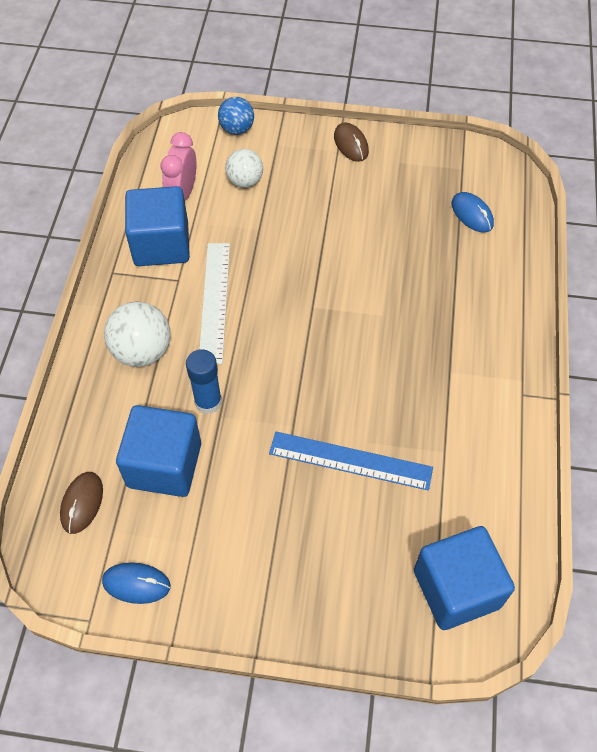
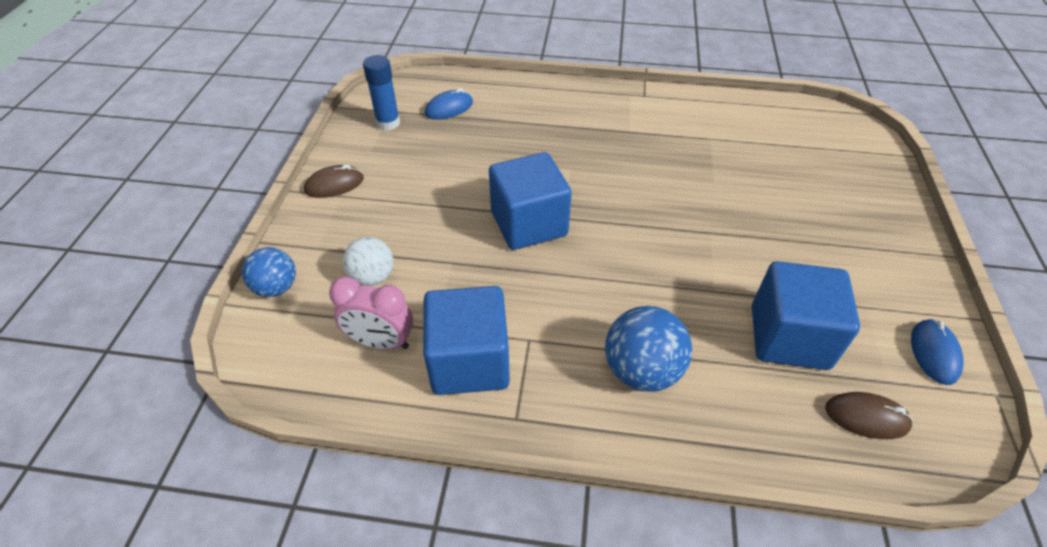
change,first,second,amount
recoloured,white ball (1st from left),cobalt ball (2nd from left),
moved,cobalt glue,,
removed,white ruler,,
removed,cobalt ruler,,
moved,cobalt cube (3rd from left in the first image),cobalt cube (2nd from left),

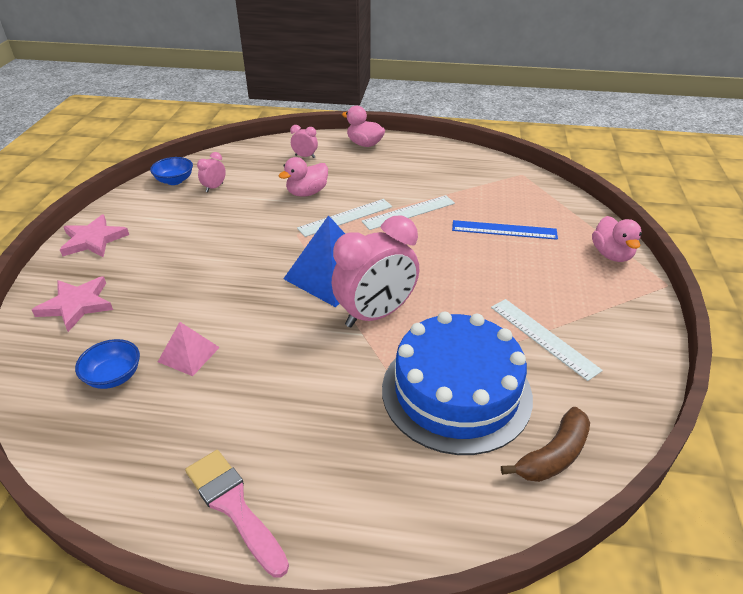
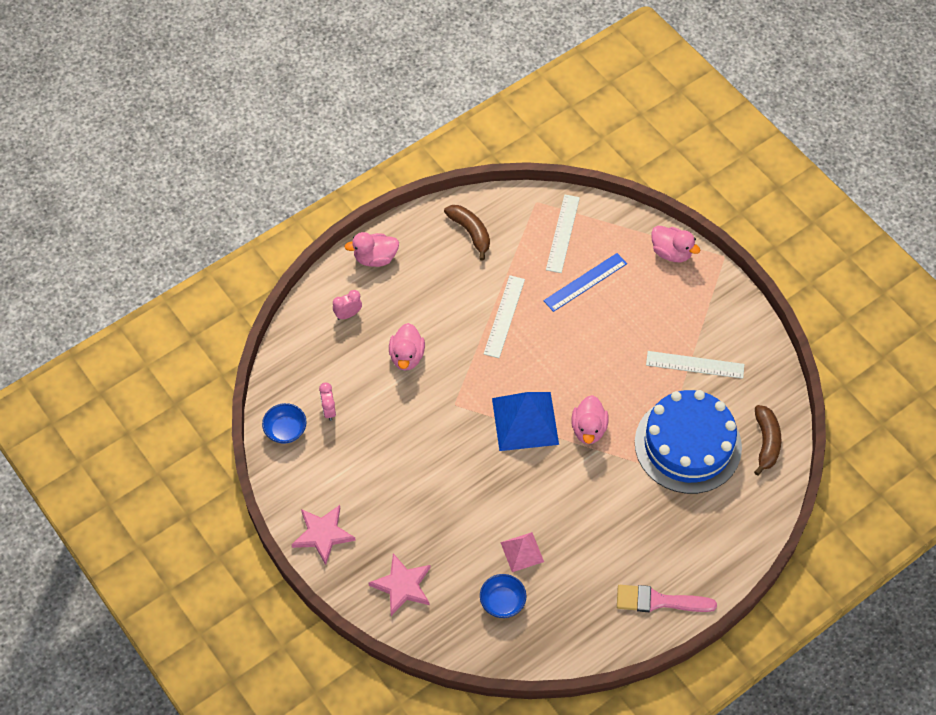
change,first,second,amount
moved,white ruler (1st from left in the first image),white ruler (2nd from left),
replaced,pink alarm clock (3rd from left),pink duck (3rd from left),
added,,brown banana (1st from left),

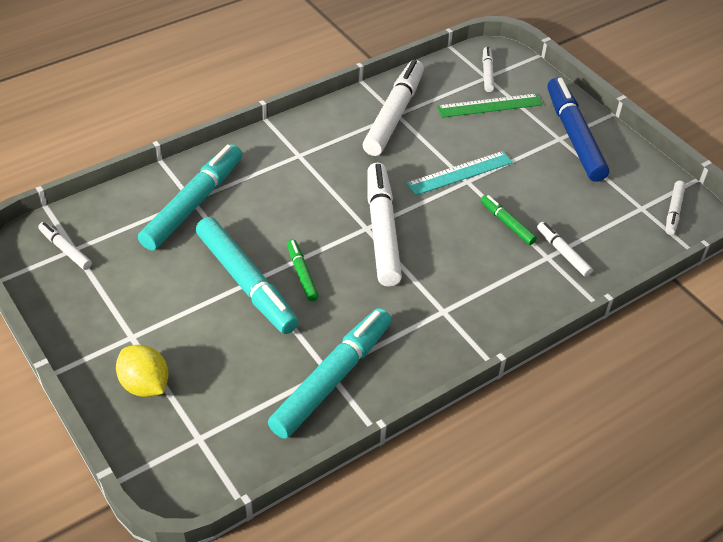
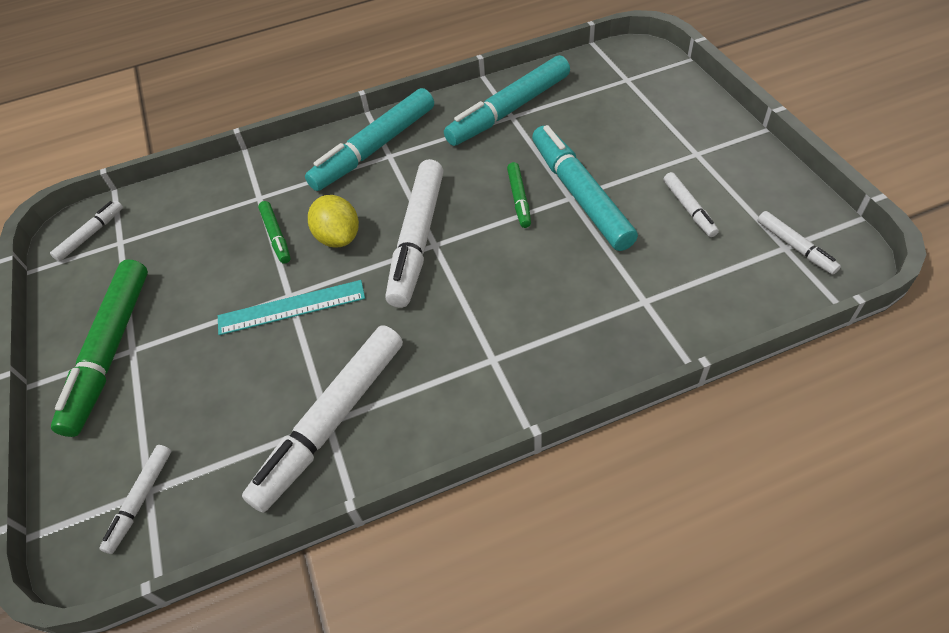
change,first,second,amount
moved,bright yellow citrus fruit,,
moved,teal marker pen (1st from left),,
removed,emerald ruler,,
moved,white marker pen (5th from left),,
recoloured,cobalt marker pen,emerald marker pen (1st from left),

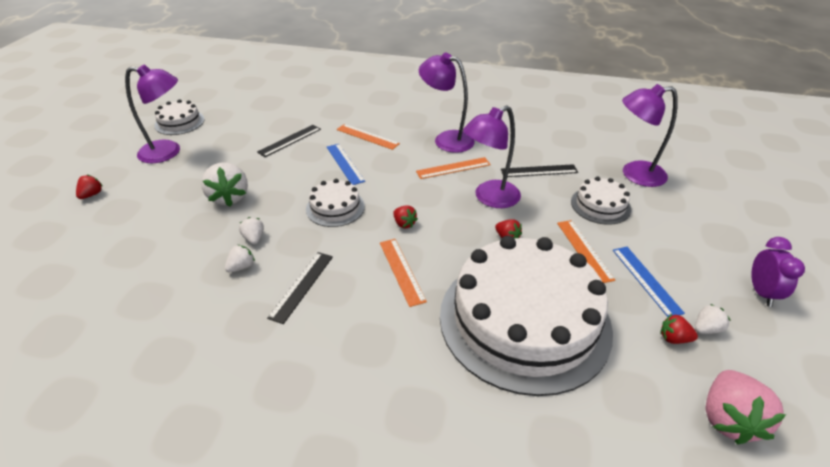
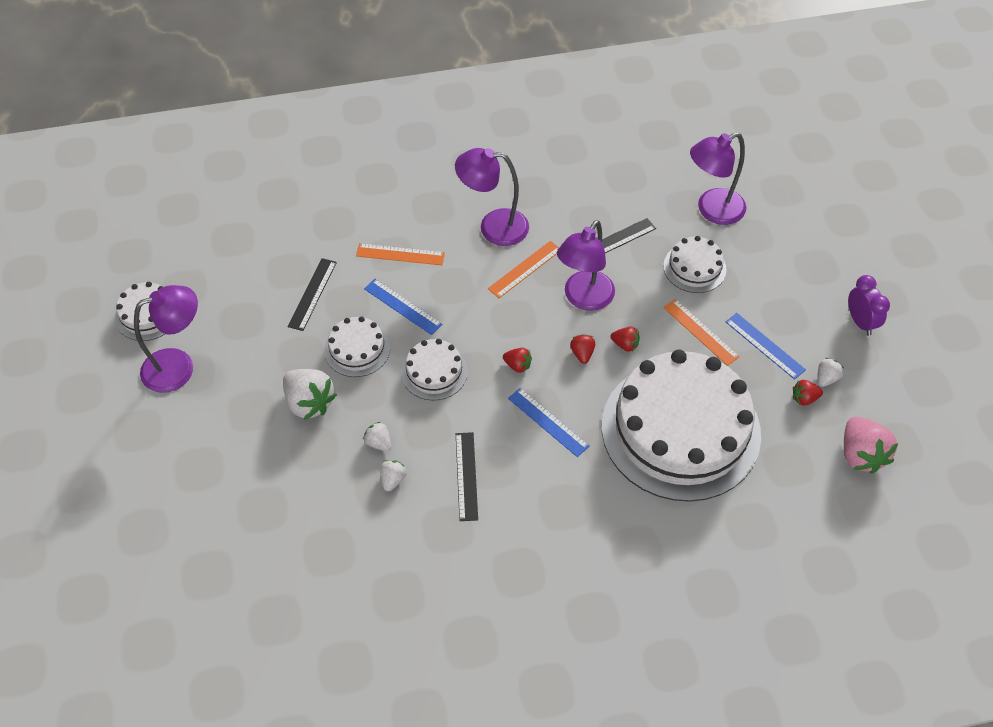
change,first,second,amount
moved,red berry (1st from left in the first image),red berry (2nd from left),
recoloured,orange-coloured ruler (2nd from left),cobalt ruler (2nd from left),
added,,white gateau (2nd from left),

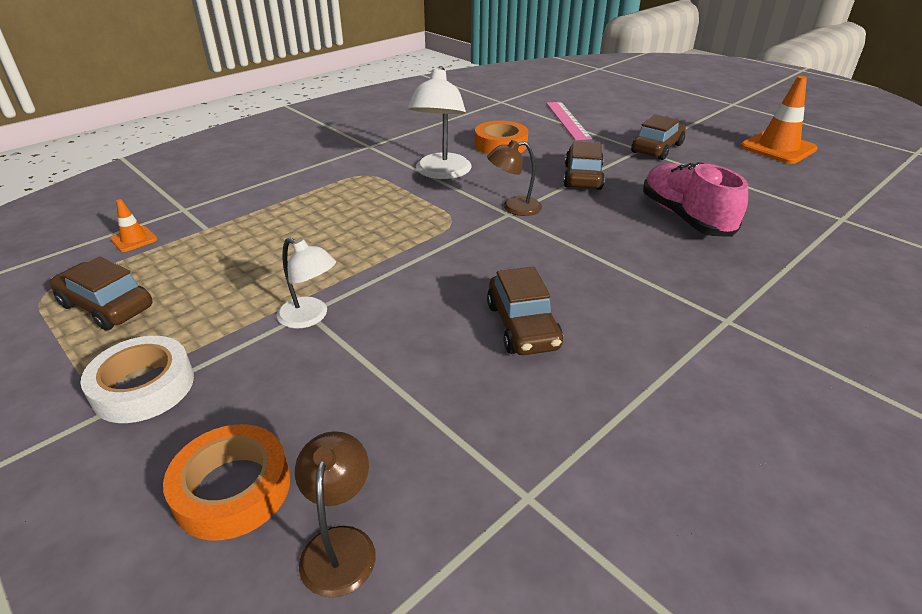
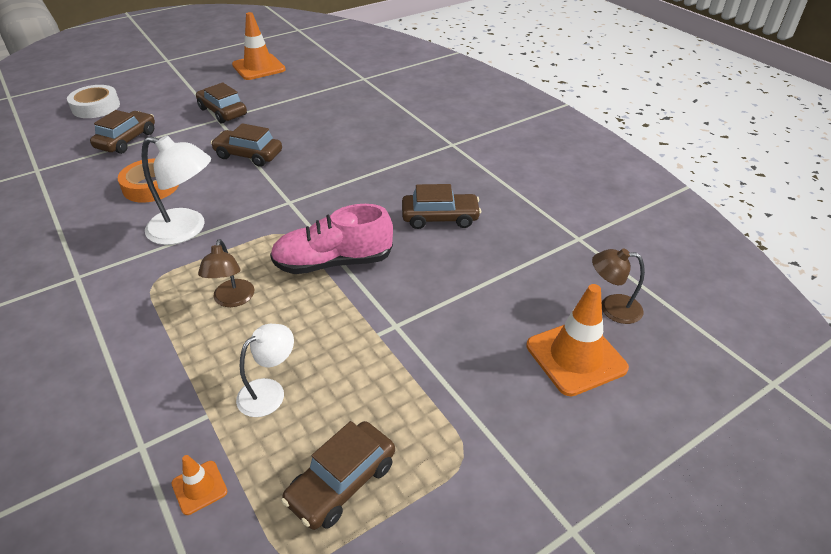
change,first,second,amount
moved,white sticky tape,,
replaced,orange-coloured sticky tape (1st from left),orange-coloured road cone (3rd from left),
moved,white reading lamp (1st from left in the first image),white reading lamp (2nd from left),
moved,brown reading lamp (2nd from left in the first image),brown reading lamp (1st from left),
replaced,pink ruler,brown automobile (1st from left),
moved,pink lace-up shoe,,

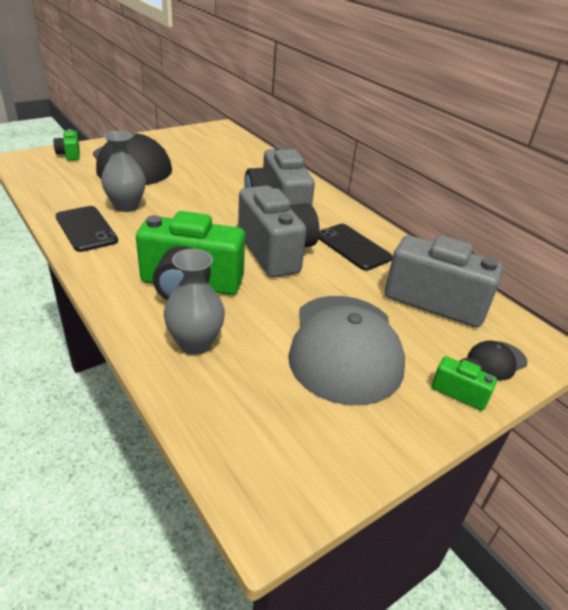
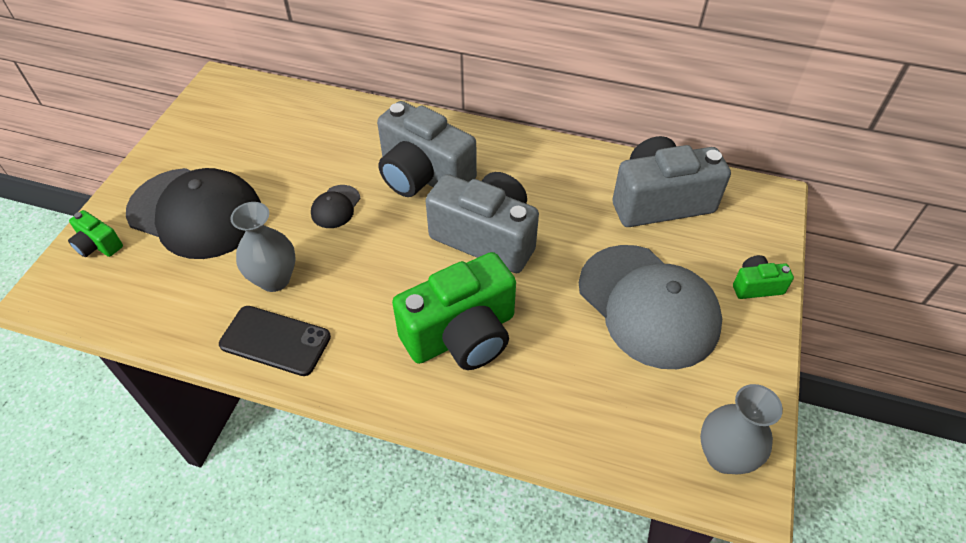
change,first,second,amount
moved,gray vase (2nd from left),,
removed,jet-black phone (2nd from left),,
moved,jet-black peaked cap (2nd from left),,

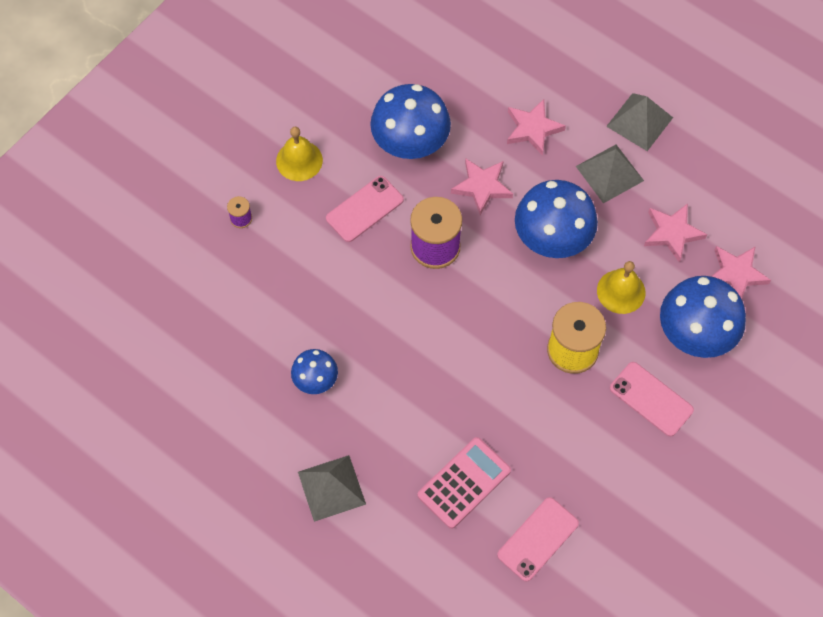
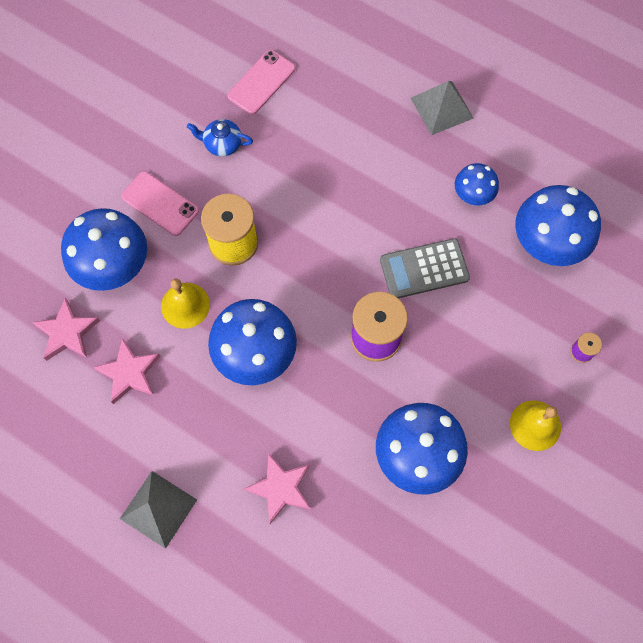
change,first,second,amount
removed,pink phone (1st from left),,
removed,pink adding machine,,
removed,pink star (1st from left),,
removed,gray solid pyramid (2nd from left),,
added,,cobalt teapot,
added,,gray adding machine,
added,,cobalt fungus (5th from left),

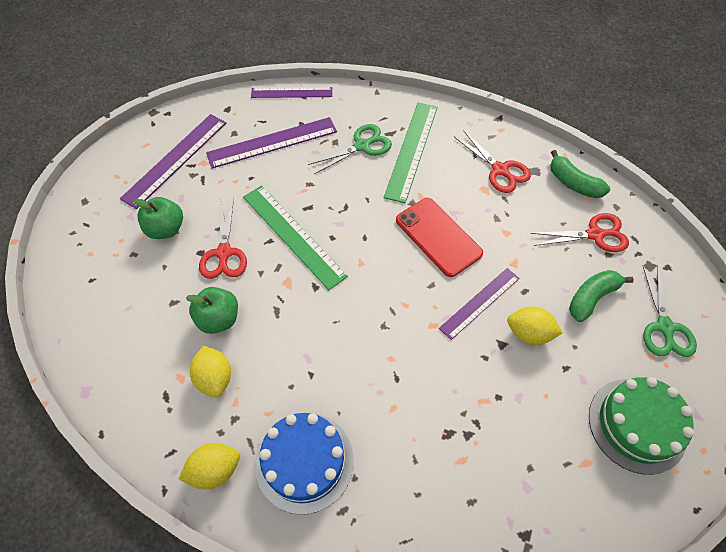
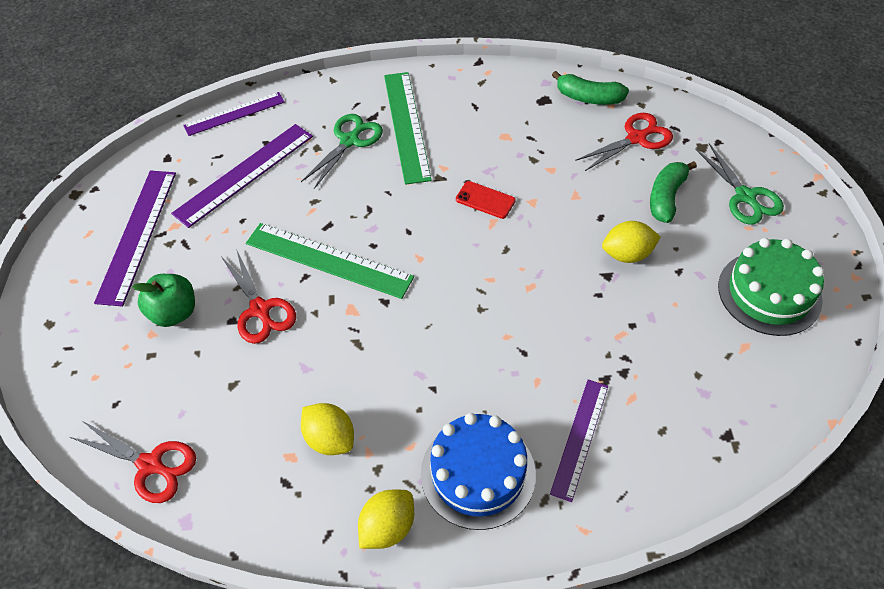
change,first,second,amount
removed,emerald apple fruit (2nd from left),,
resized,red phone,,x0.54
moved,royal purple ruler (4th from left),,
moved,red shears (2nd from left in the first image),red shears (1st from left),

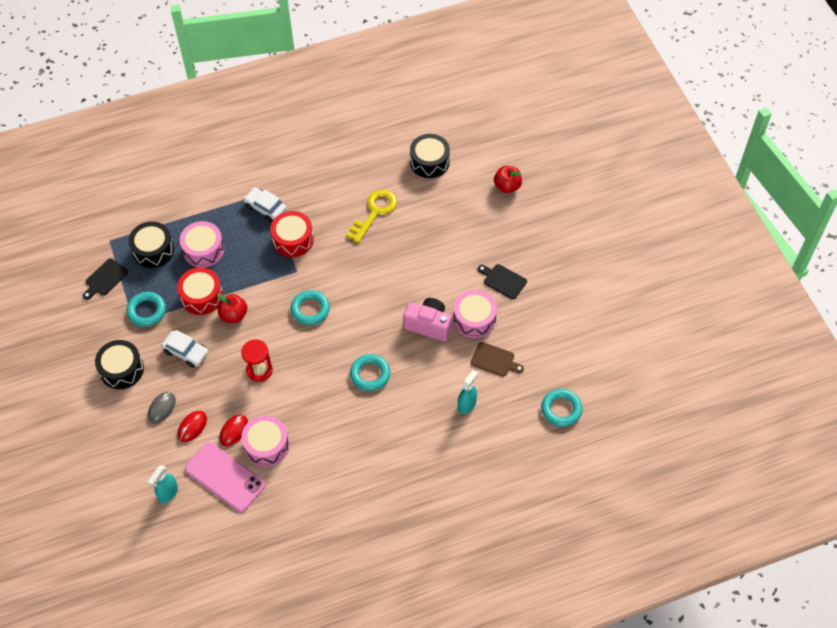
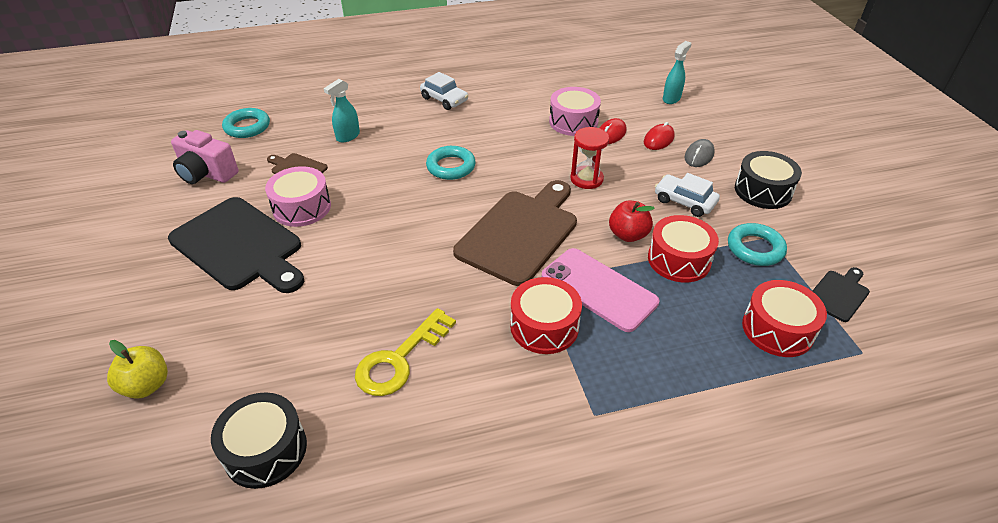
change,first,second,amount
recoloured,jet-black drum (2nd from left),red drum (3rd from left),
removed,pink drum (1st from left),,
moved,pink phone,,
moved,white automobile (2nd from left in the first image),white automobile (1st from left),
replaced,teal torus (2nd from left),brown chopping board (2nd from left),
moved,pink compact camera,,
resized,jet-black chopping board (2nd from left in the first image),jet-black chopping board (1st from left),x2.16
recoloured,red apple fruit (2nd from left),bright yellow apple fruit,

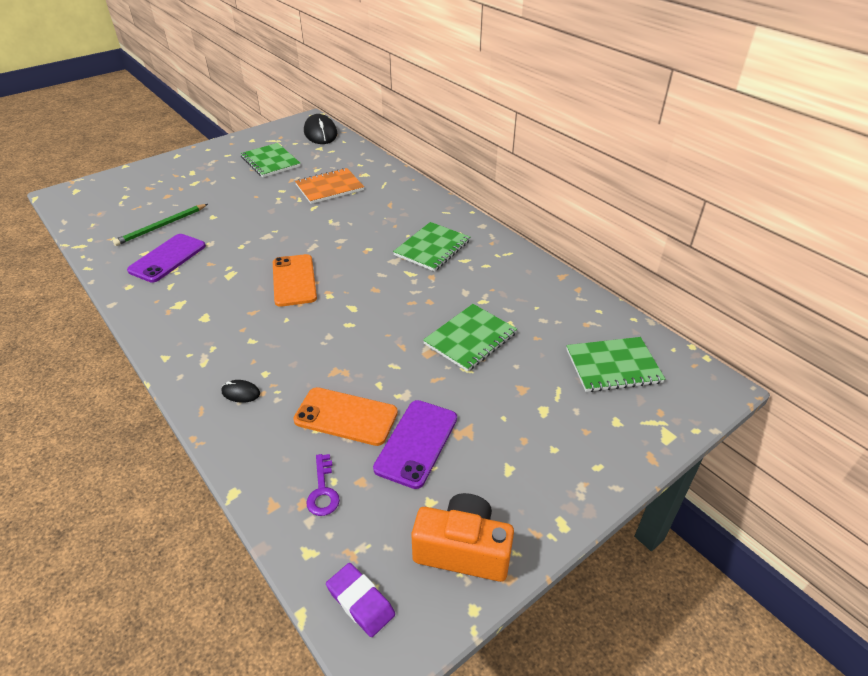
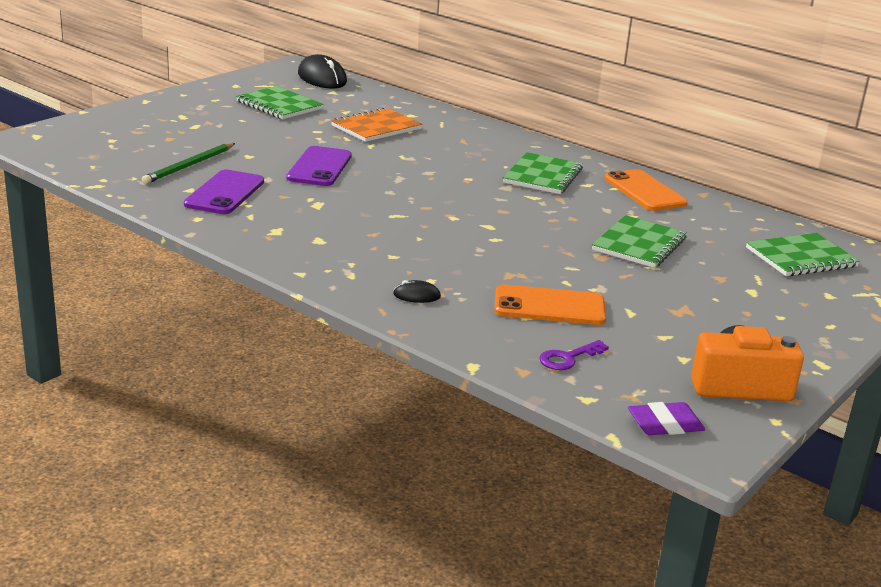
change,first,second,amount
moved,orange-coloured phone (1st from left in the first image),orange-coloured phone (2nd from left),
turned,royal purple key,,75 degrees clockwise
turned,royal purple eraser,,45 degrees counterclockwise
moved,royal purple phone (2nd from left),,

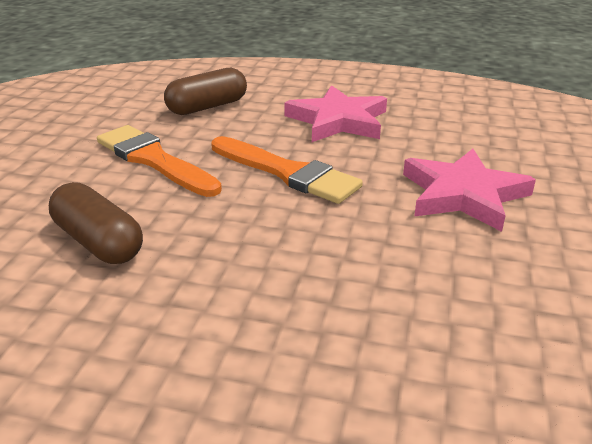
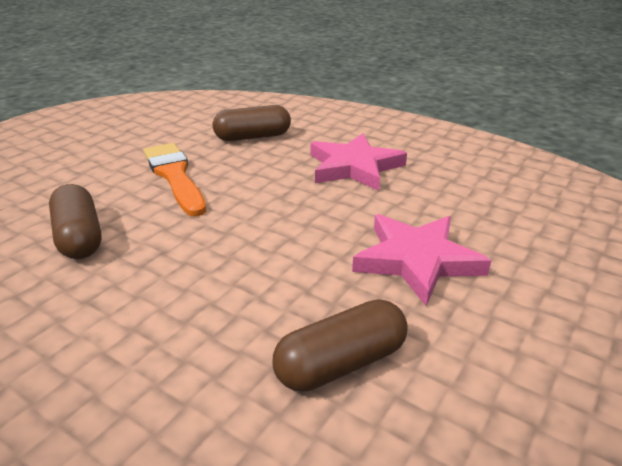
change,first,second,amount
removed,orange-coloured brush (2nd from left),,
added,,brown capsule (3rd from left),

